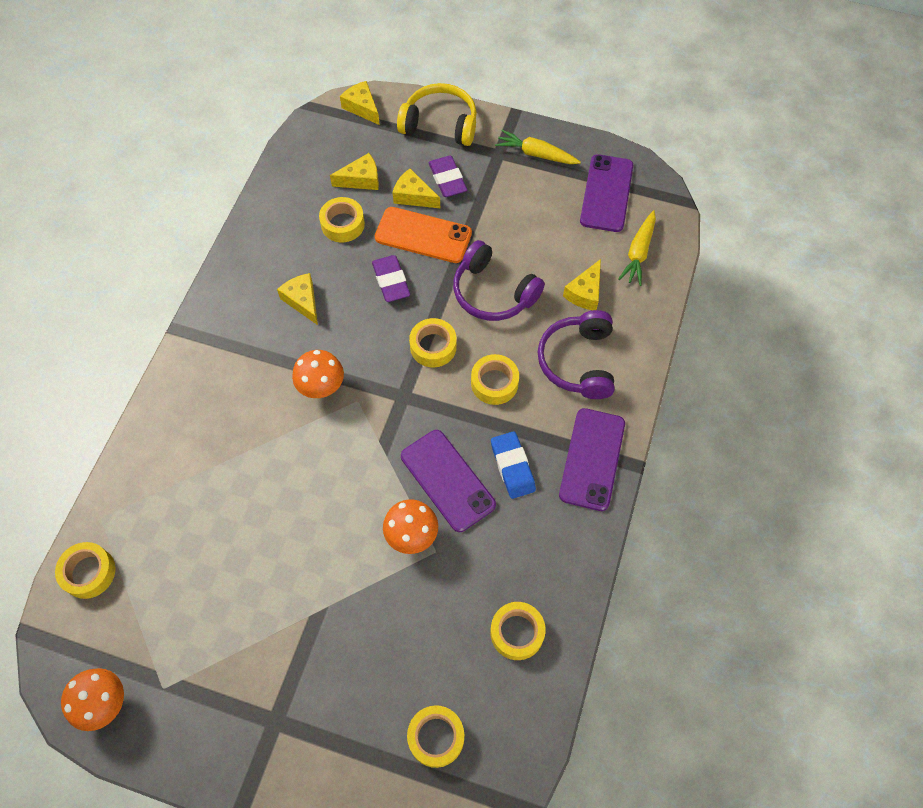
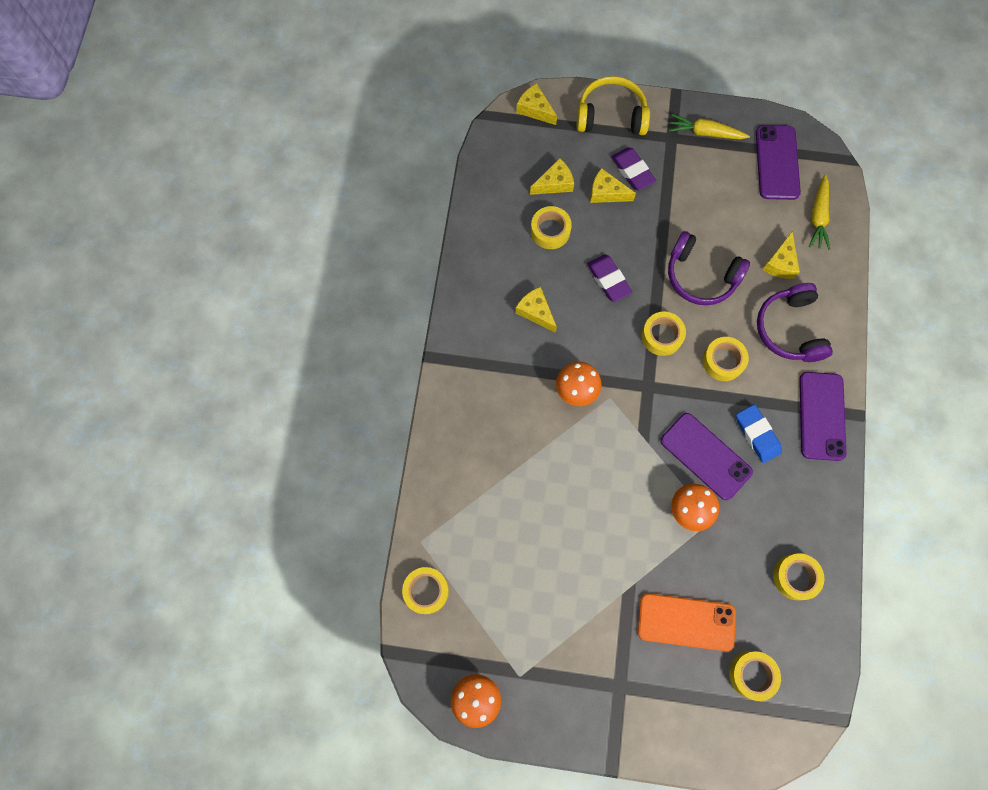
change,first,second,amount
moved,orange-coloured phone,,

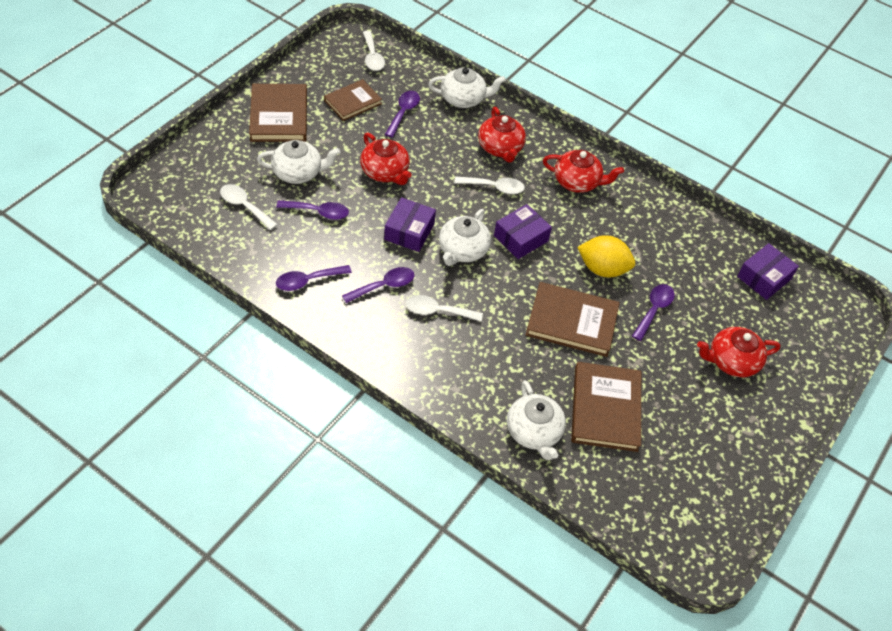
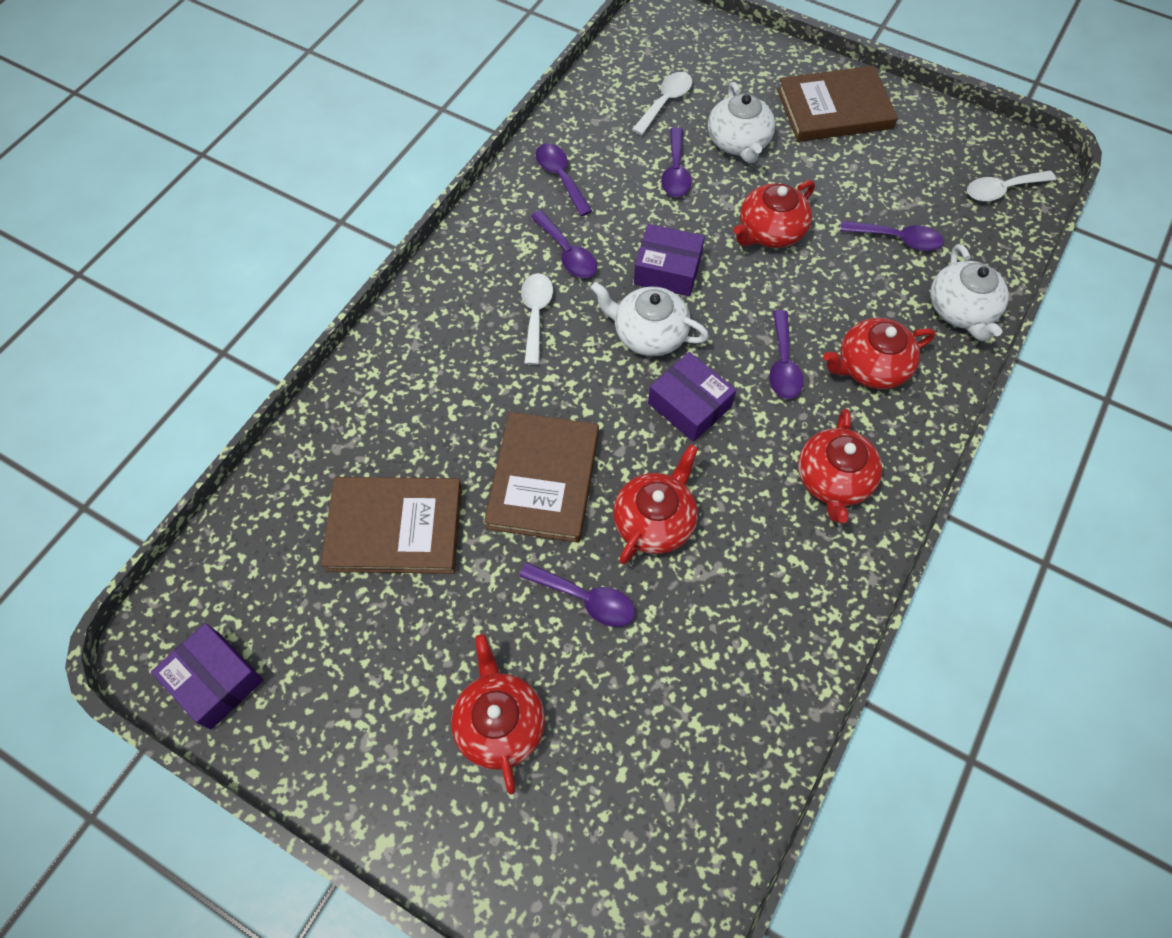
change,first,second,amount
removed,brown hardcover (2nd from left),,
recoloured,white teaspoon (4th from left),royal purple teaspoon (5th from left),
removed,white teapot (4th from left),,
replaced,bright yellow citrus fruit,red teapot (2nd from left),
moved,royal purple box (3rd from left in the first image),royal purple box (1st from left),

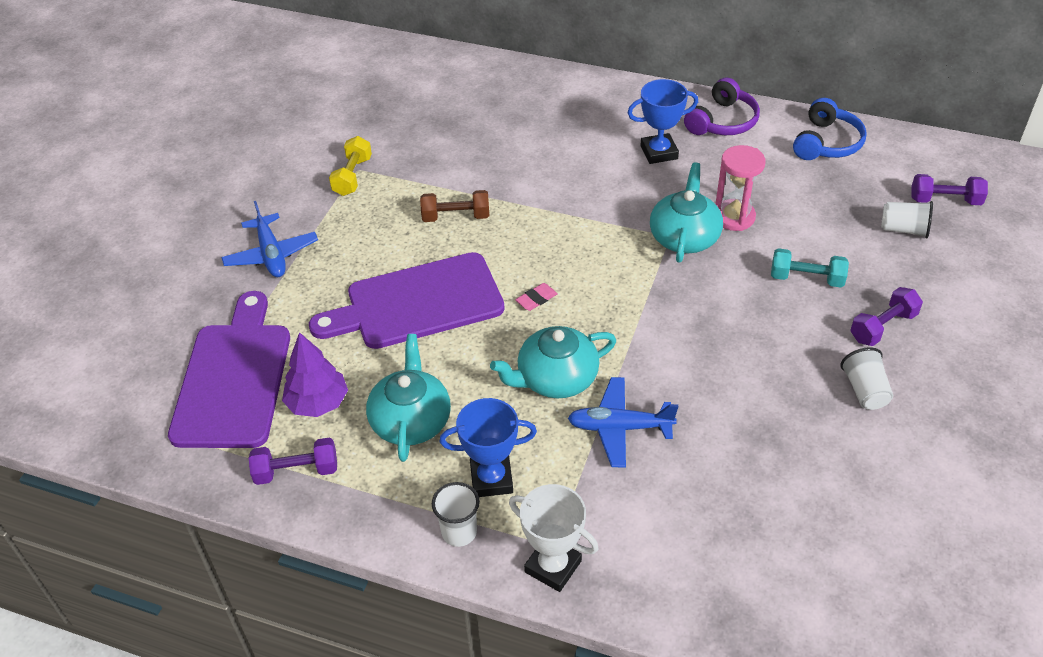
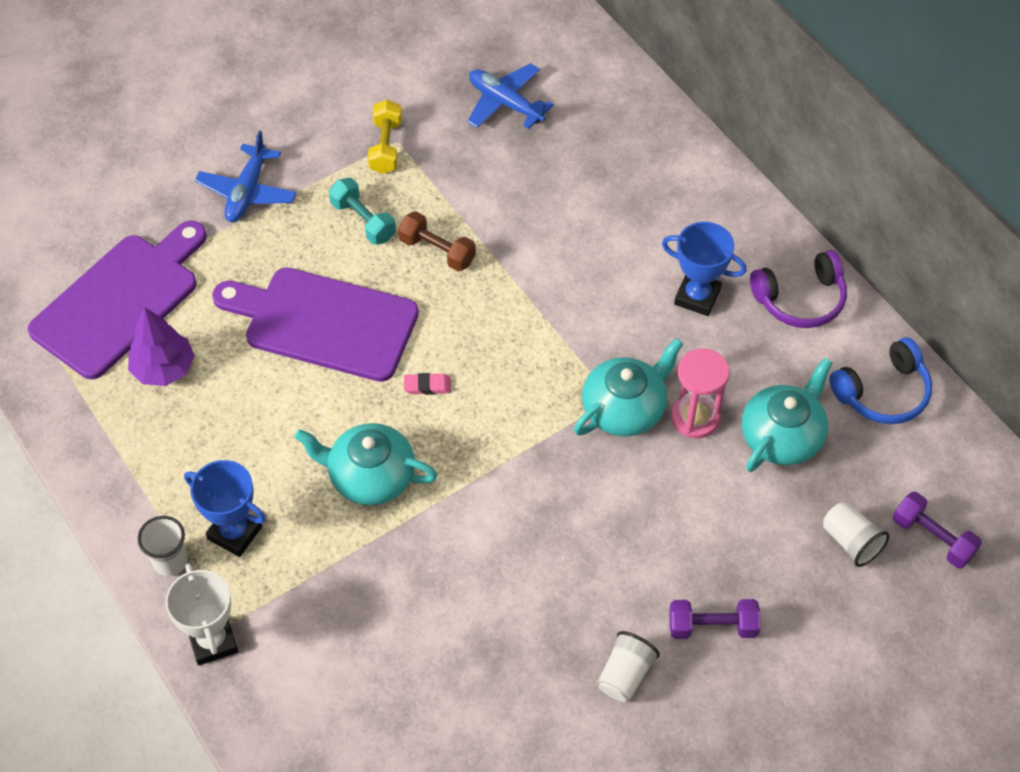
change,first,second,amount
removed,royal purple dumbbell (1st from left),,
turned,bright yellow dumbbell,,45 degrees counterclockwise
moved,teal teapot (1st from left in the first image),teal teapot (3rd from left),
moved,cobalt aeroplane (2nd from left),,
moved,teal dumbbell,,

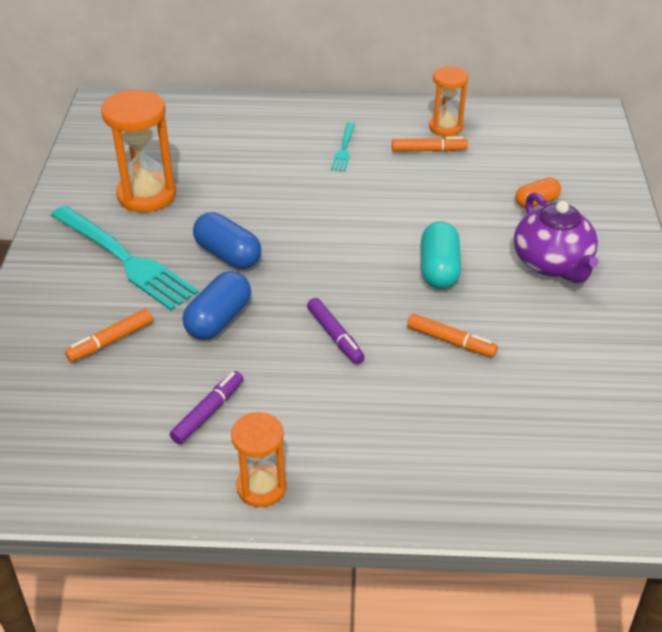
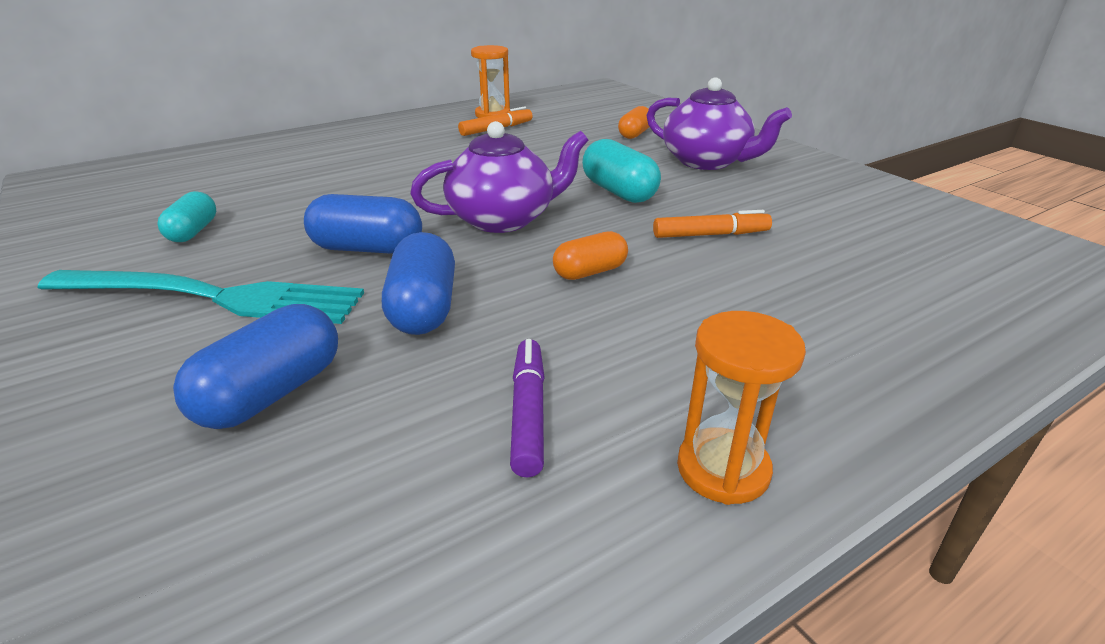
change,first,second,amount
replaced,orange-coloured marker pen (1st from left),cobalt capsule (1st from left),
replaced,orange-coloured hourglass (1st from left),teal capsule (1st from left),
replaced,royal purple marker pen (2nd from left),orange-coloured capsule (1st from left),
removed,teal fork (2nd from left),,
added,,royal purple teapot (1st from left),

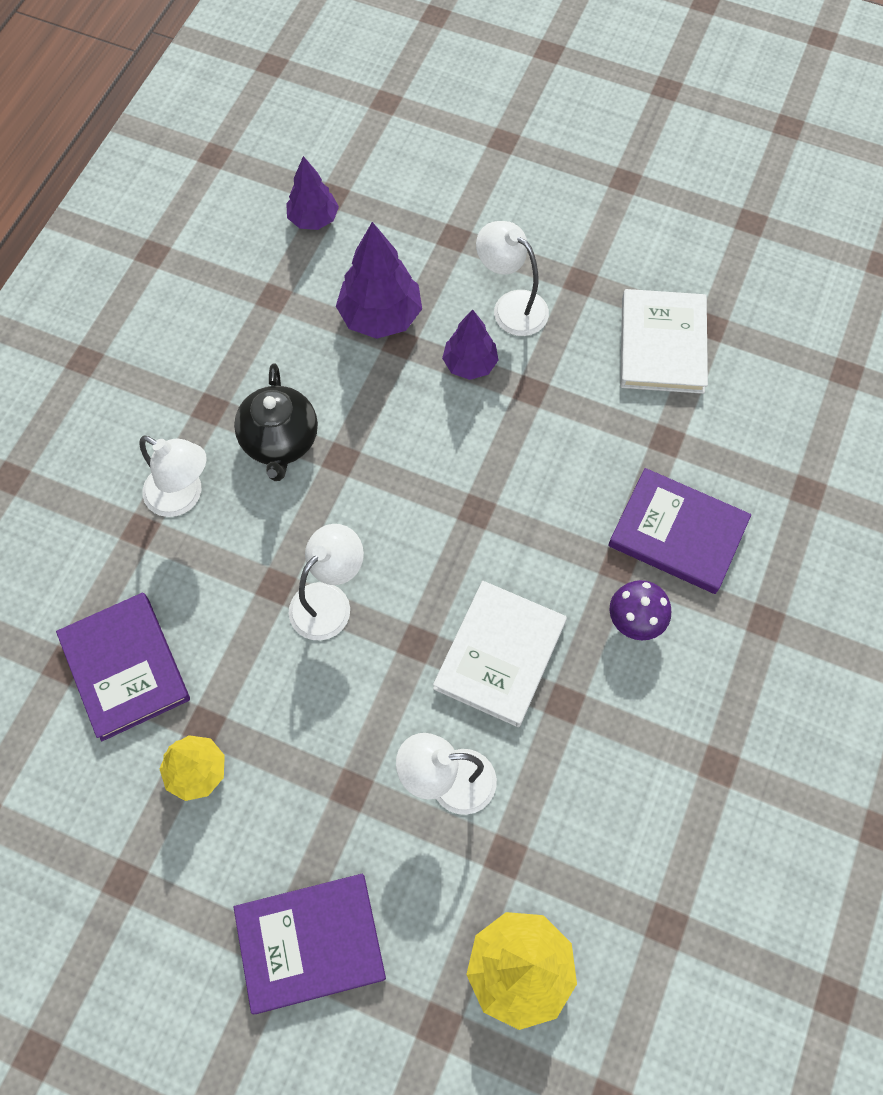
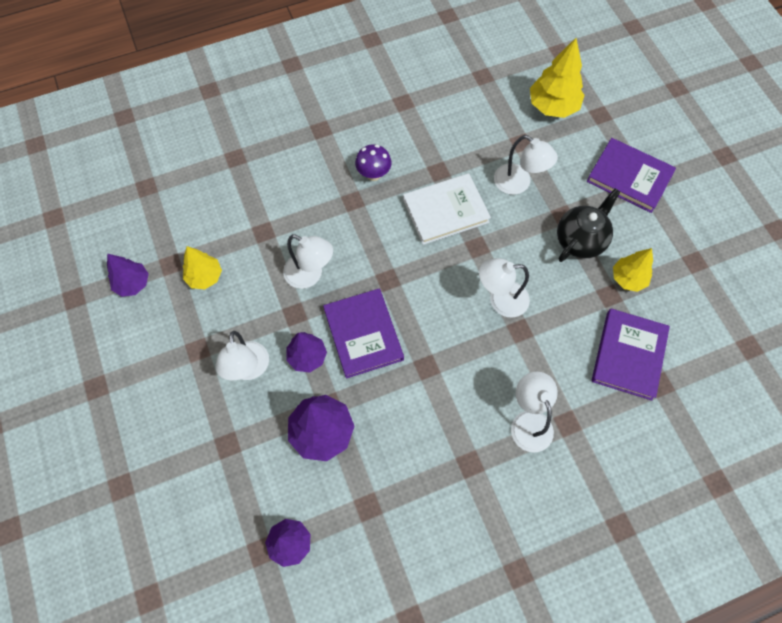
change,first,second,amount
moved,jet-black teapot,,
moved,royal purple hardcover (3rd from left in the first image),royal purple hardcover (1st from left),
replaced,white hardcover (2nd from left),bright yellow toy tree (1st from left),
added,,royal purple toy tree (1st from left),
added,,white reading lamp (2nd from left),

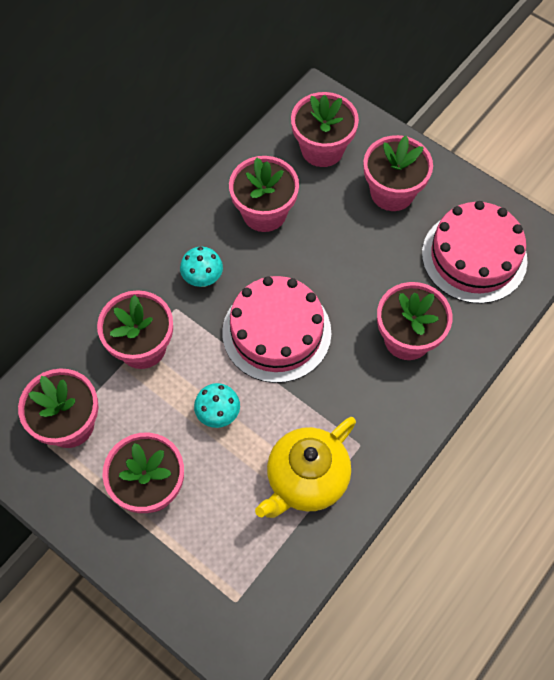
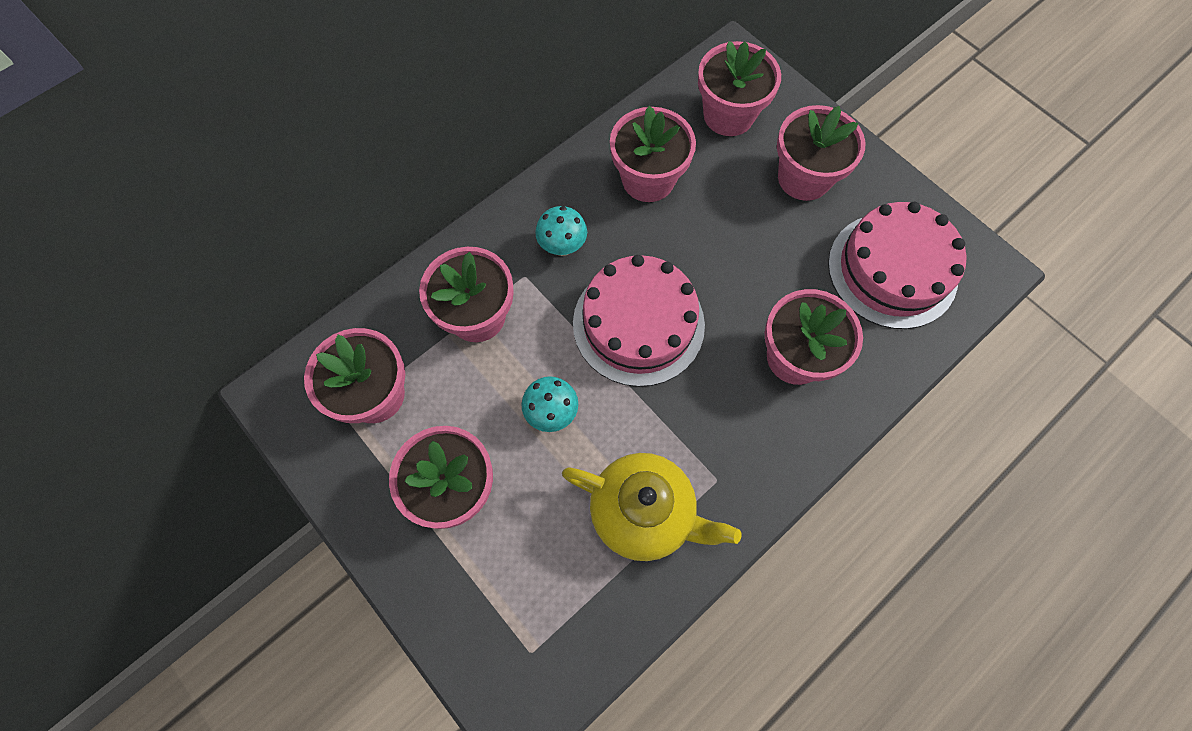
change,first,second,amount
turned,bright yellow teapot,,120 degrees counterclockwise

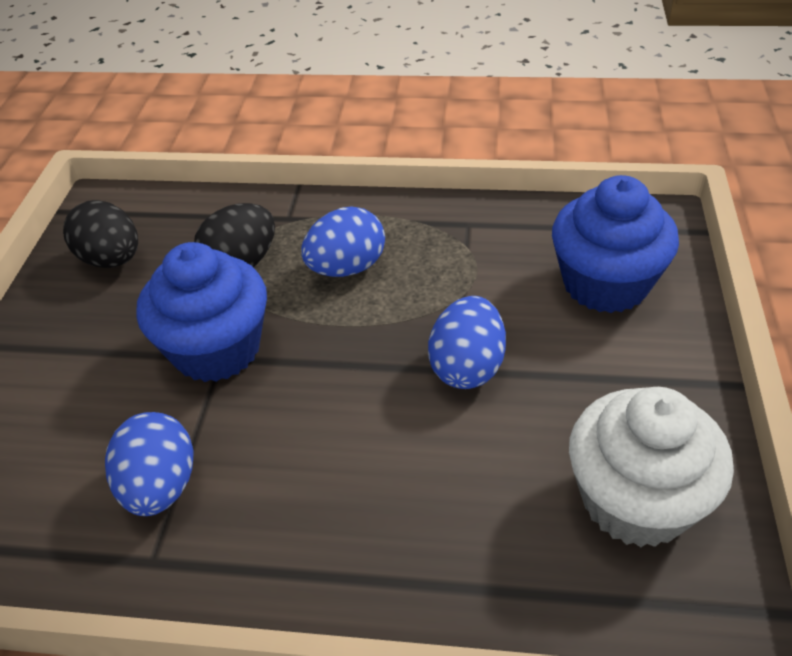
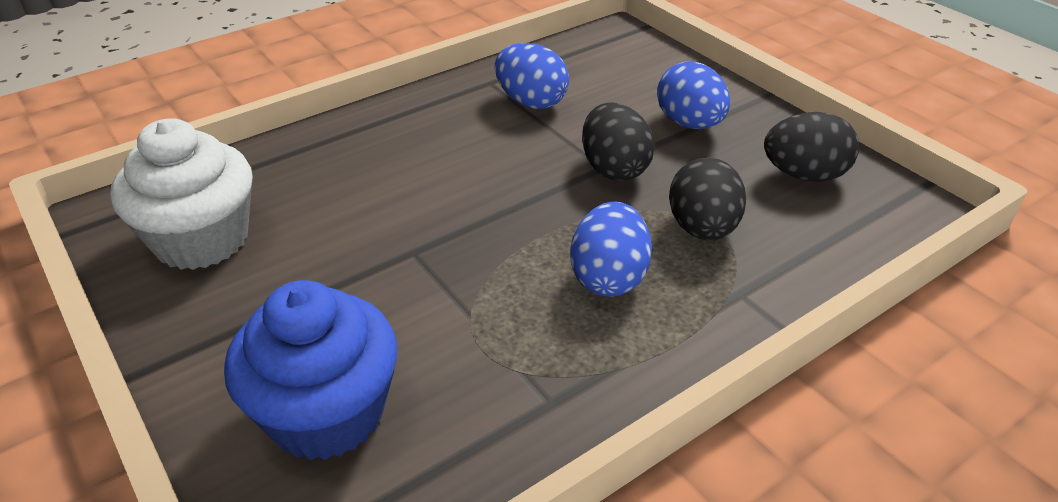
change,first,second,amount
replaced,cobalt muffin (1st from left),jet-black egg (1st from left),
moved,cobalt egg (3rd from left),,

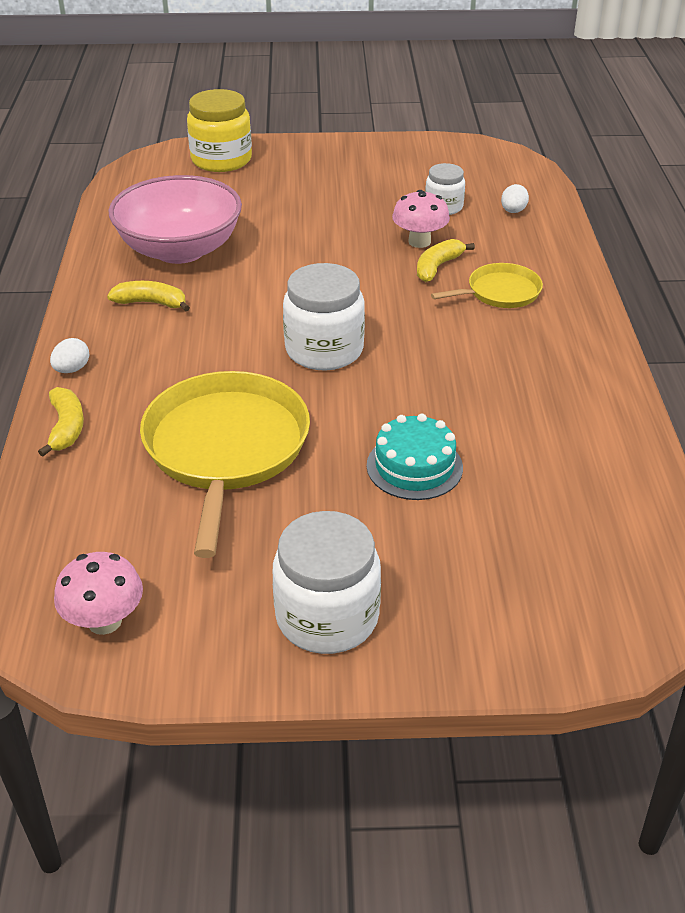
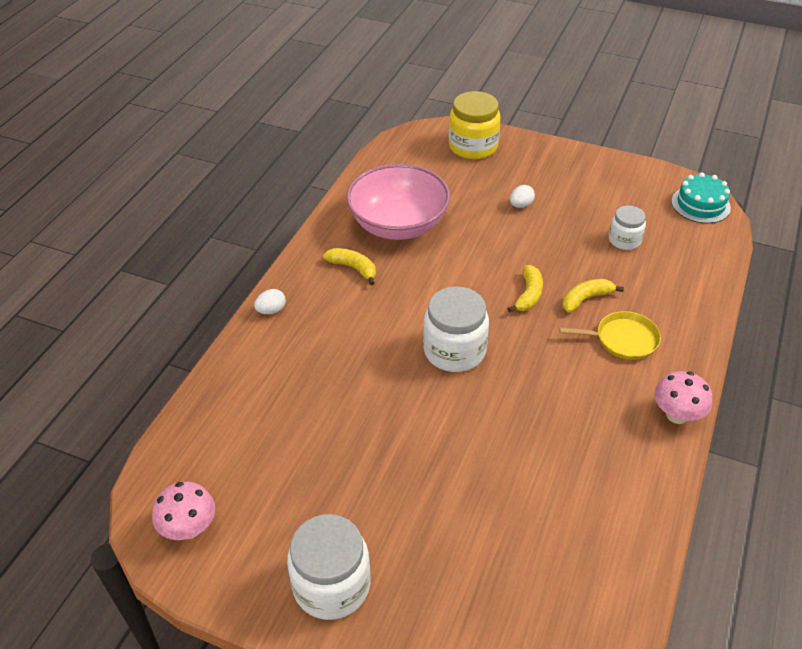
change,first,second,amount
moved,bright yellow banana (1st from left in the first image),bright yellow banana (2nd from left),
removed,bright yellow skillet (1st from left),,
moved,teal gateau,,
moved,pink fungus (2nd from left),,
moved,white egg (2nd from left),,

